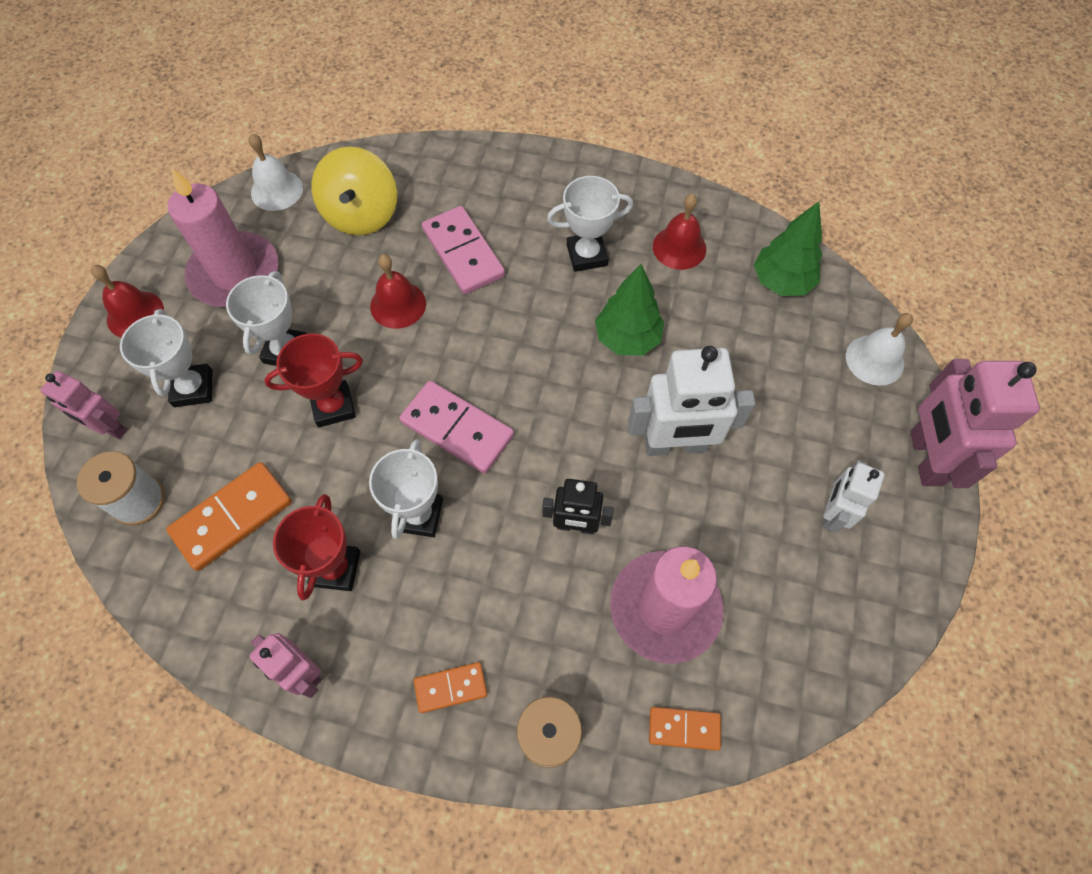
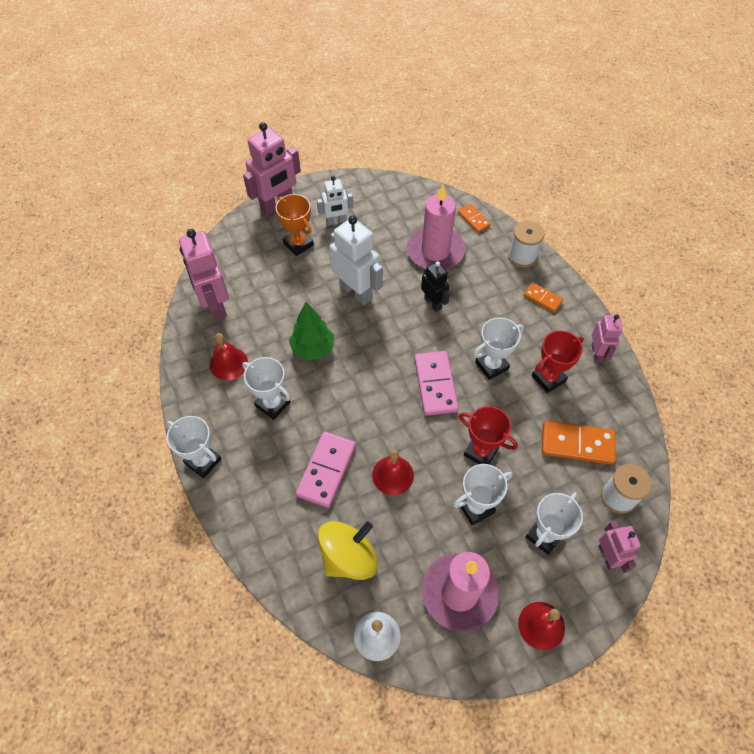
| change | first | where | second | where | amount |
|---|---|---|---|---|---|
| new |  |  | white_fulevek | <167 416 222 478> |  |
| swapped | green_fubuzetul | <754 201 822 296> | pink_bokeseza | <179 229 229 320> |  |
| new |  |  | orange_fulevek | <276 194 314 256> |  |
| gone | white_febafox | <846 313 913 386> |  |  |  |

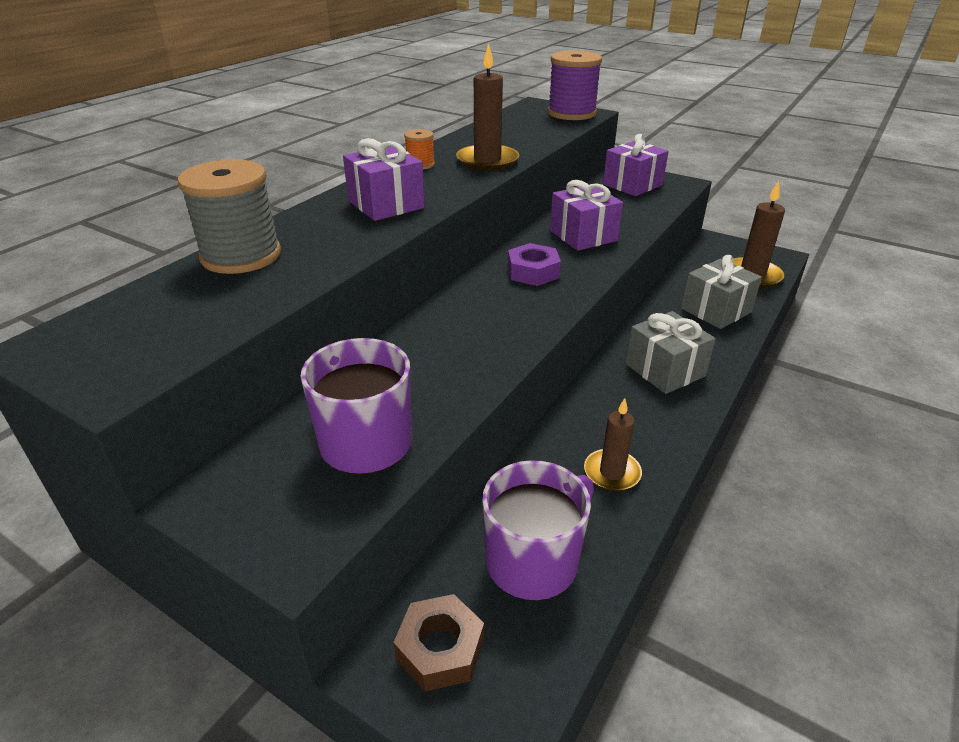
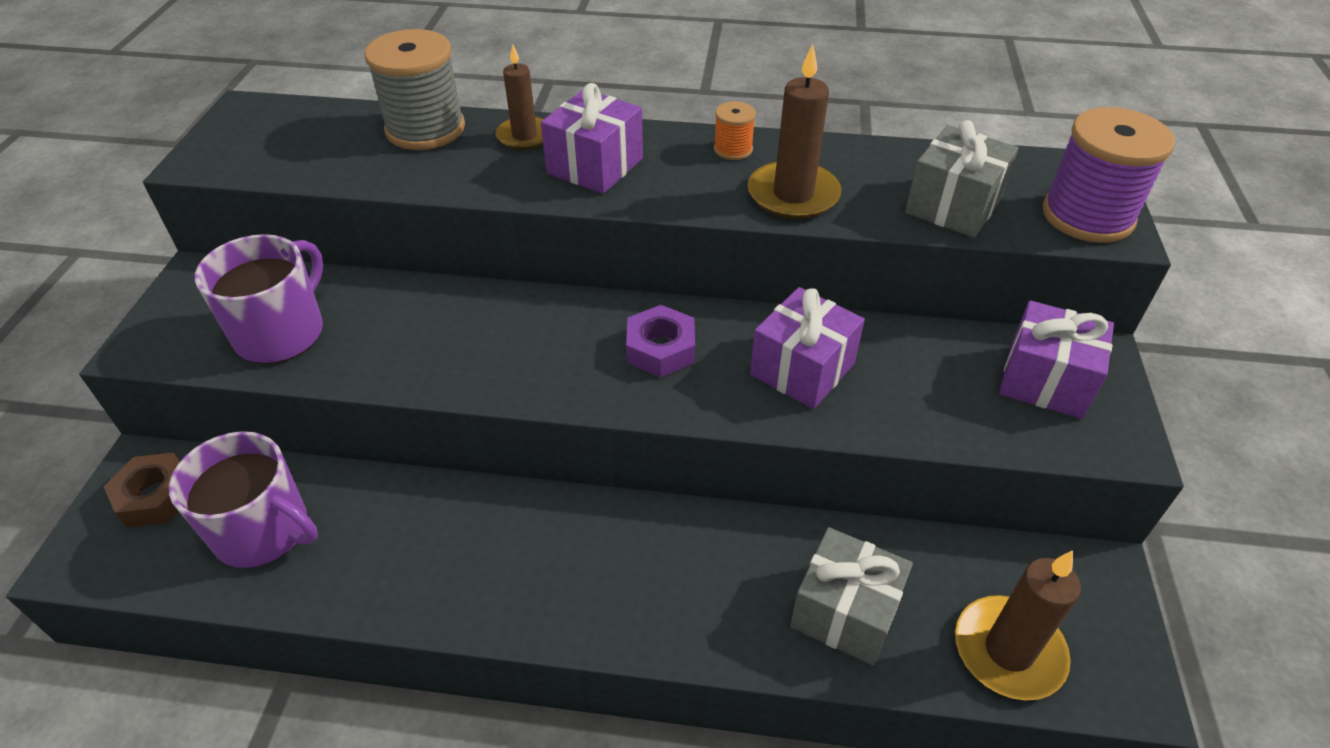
| change | first | where | second | where | amount |
|---|---|---|---|---|---|
| shifted | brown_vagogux | <584 398 642 491> |  | <495 44 543 150> |  |
| shifted | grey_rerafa | <626 311 716 394> |  | <905 120 1018 238> |  |

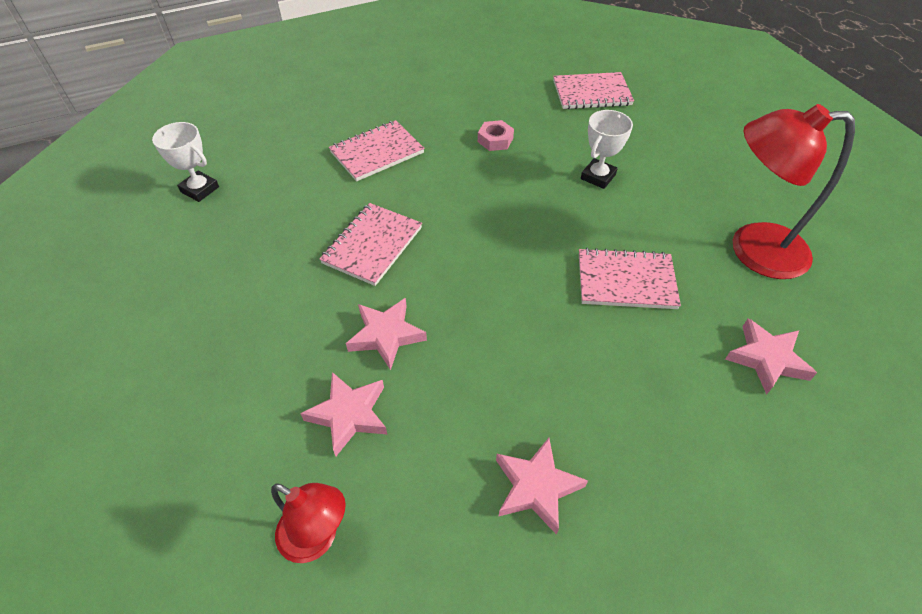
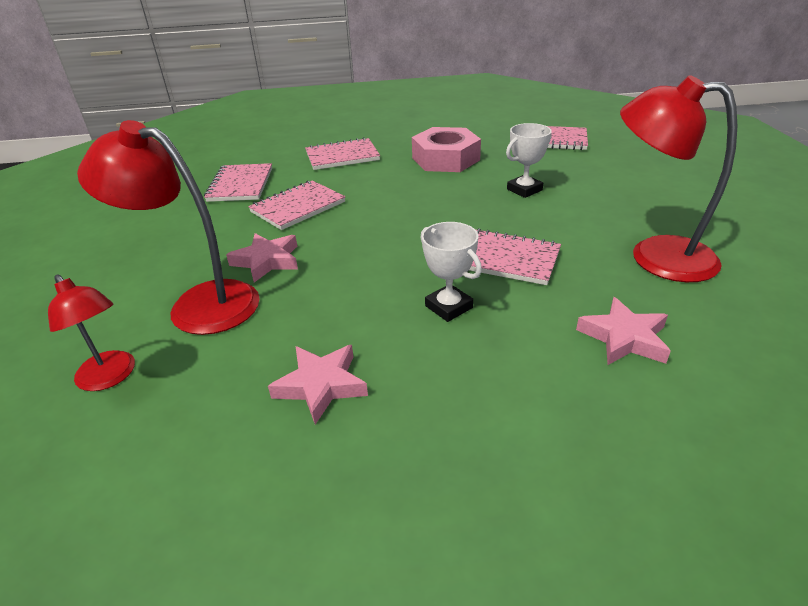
| change | first | where | second | where | amount |
|---|---|---|---|---|---|
| swapped | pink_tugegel | <300 372 388 456> | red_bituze | <77 120 260 335> |  |
| new |  |  | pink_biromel | <204 163 272 202> |  |
| scaled | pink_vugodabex | <478 120 514 151> |  | <412 127 481 172> | x2.09 |
| shifted | white_fulevek | <152 122 219 202> |  | <420 222 482 322> |  |

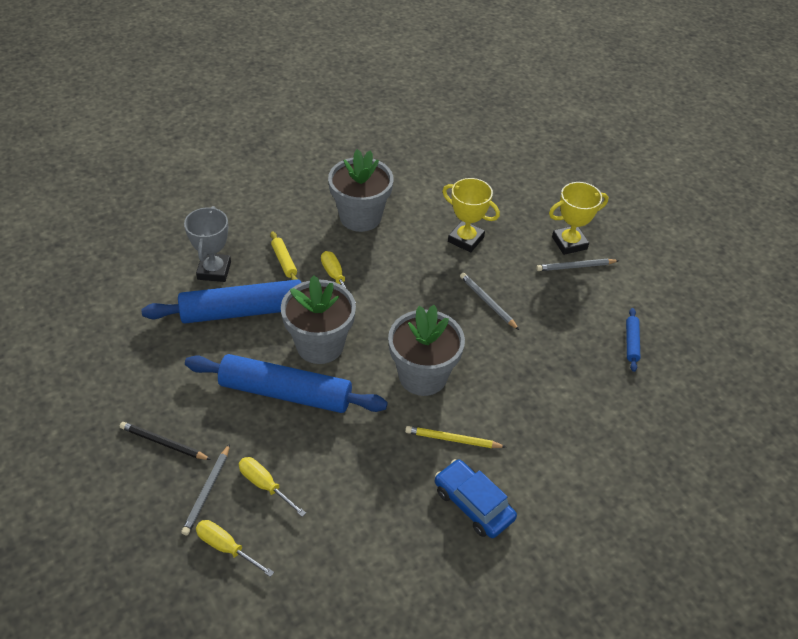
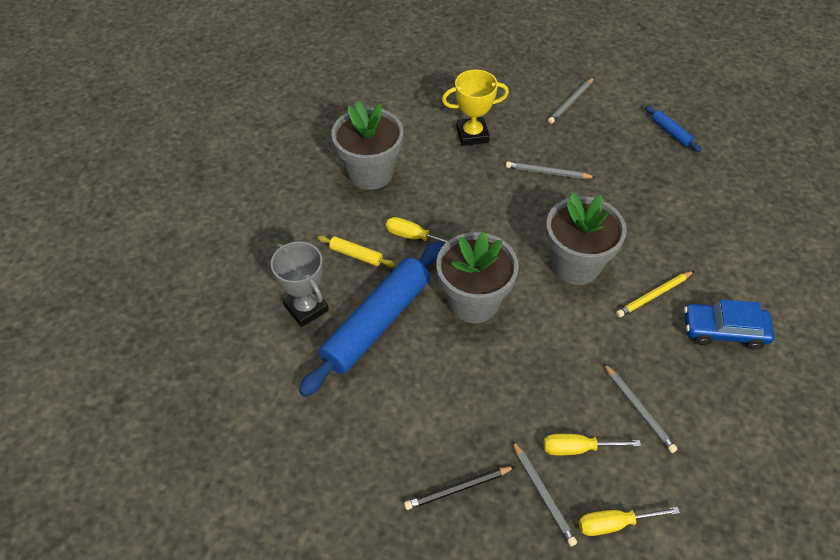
| change | first | where | second | where | amount |
|---|---|---|---|---|---|
| new |  |  | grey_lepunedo | <603 363 677 453> |  |
| gone | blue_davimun | <185 354 388 413> |  |  |  |
| gone | yellow_fulevek | <549 182 608 255> |  |  |  |

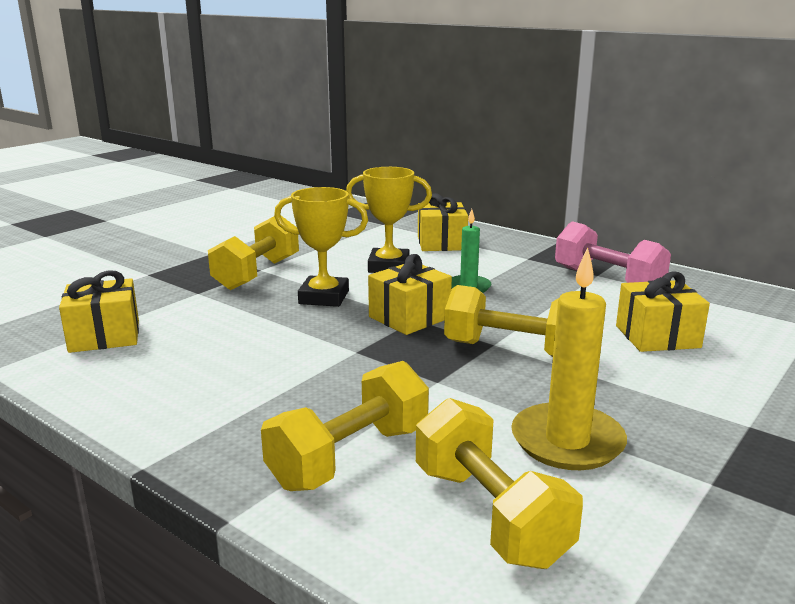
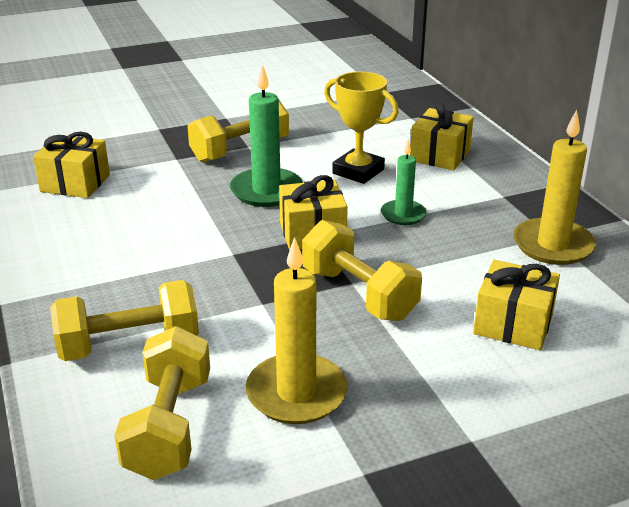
| change | first | where | second | where | amount |
|---|---|---|---|---|---|
| swapped | yellow_fulevek | <274 187 368 307> | green_vagogux | <230 64 303 207> |  |
| swapped | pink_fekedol | <555 221 671 283> | yellow_vagogux | <513 110 596 265> |  |

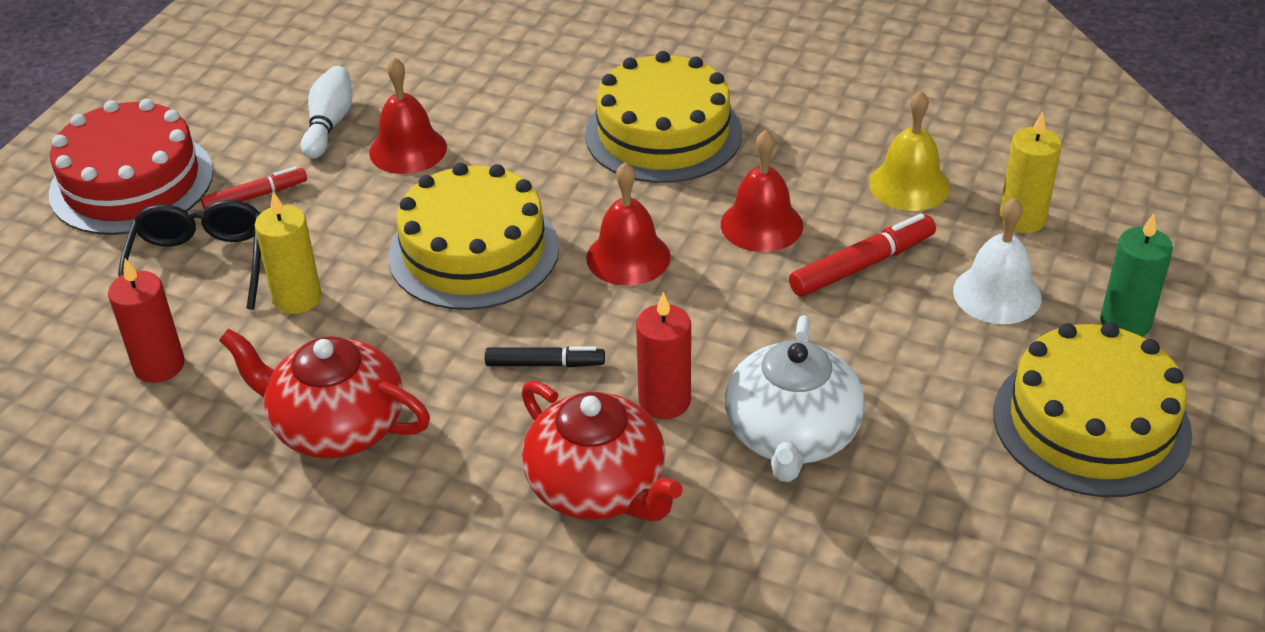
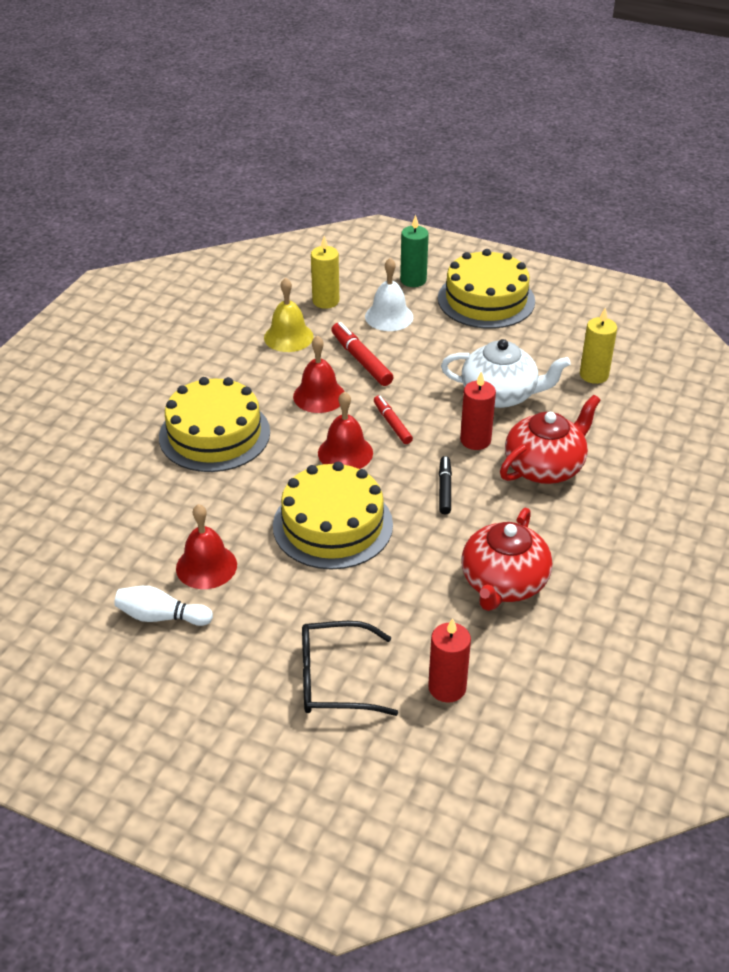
| change | first | where | second | where | amount |
|---|---|---|---|---|---|
| shifted | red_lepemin | <201 166 307 210> |  | <374 396 413 444> |  |
| shifted | yellow_vagogux | <255 191 322 314> |  | <580 307 617 384> |  |
| gone | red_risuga | <49 99 214 235> |  |  |  |

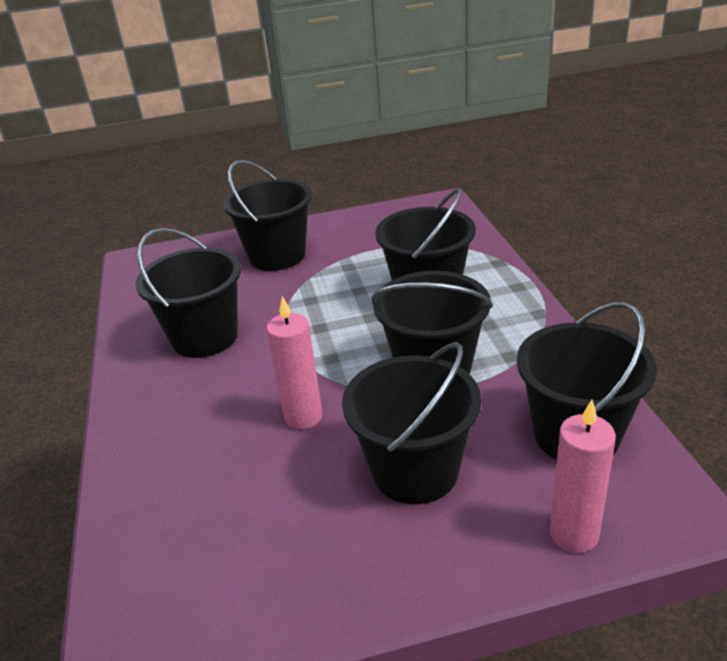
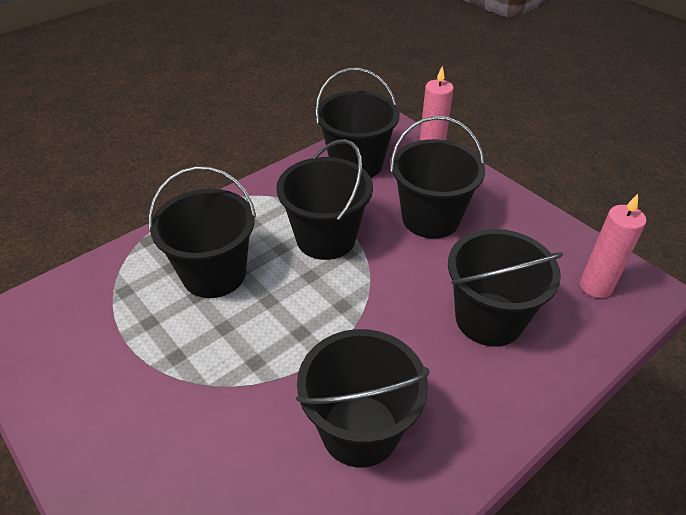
| change | first | where | second | where | amount |
|---|---|---|---|---|---|
| shifted | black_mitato | <223 160 312 271> |  | <448 229 563 347> |  |
| shifted | pink_vagogux | <267 296 323 430> |  | <580 194 646 298> |  |

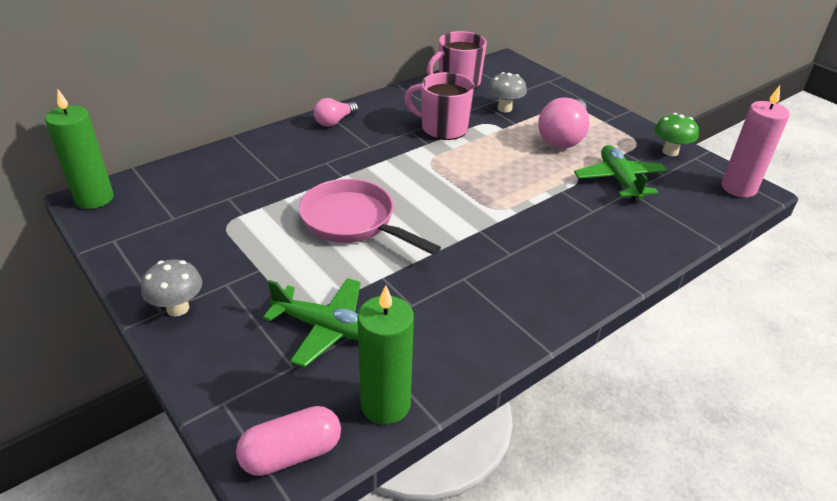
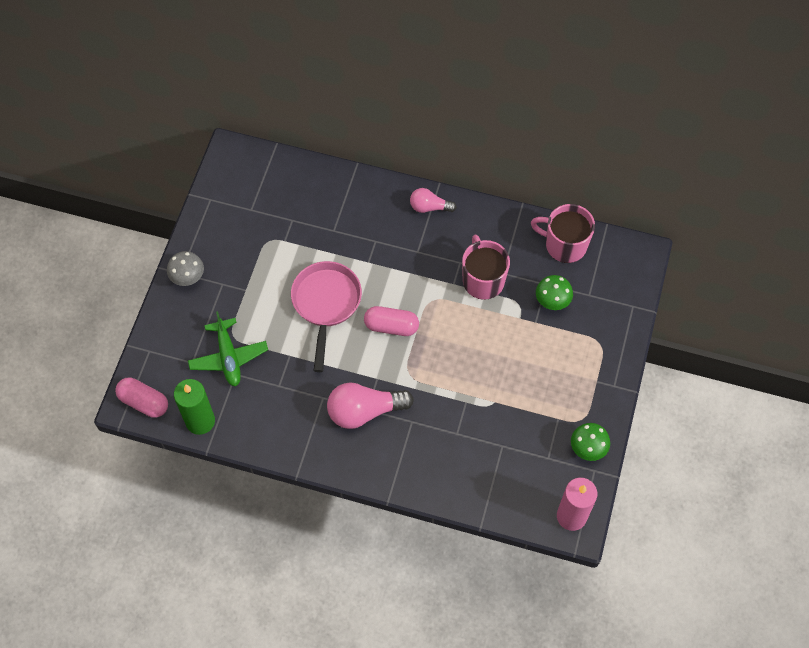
| change | first | where | second | where | amount |
|---|---|---|---|---|---|
| shifted | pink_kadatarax | <538 97 589 148> |  | <327 382 414 429> |  |
| new |  |  | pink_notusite | <364 306 419 336> |  |
| repainted | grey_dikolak | <488 72 527 112> | green_dikolak | <536 275 573 310> |  |
| gone | green_vagogux | <45 90 114 209> |  |  |  |
| gone | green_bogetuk | <574 145 667 203> |  |  |  |

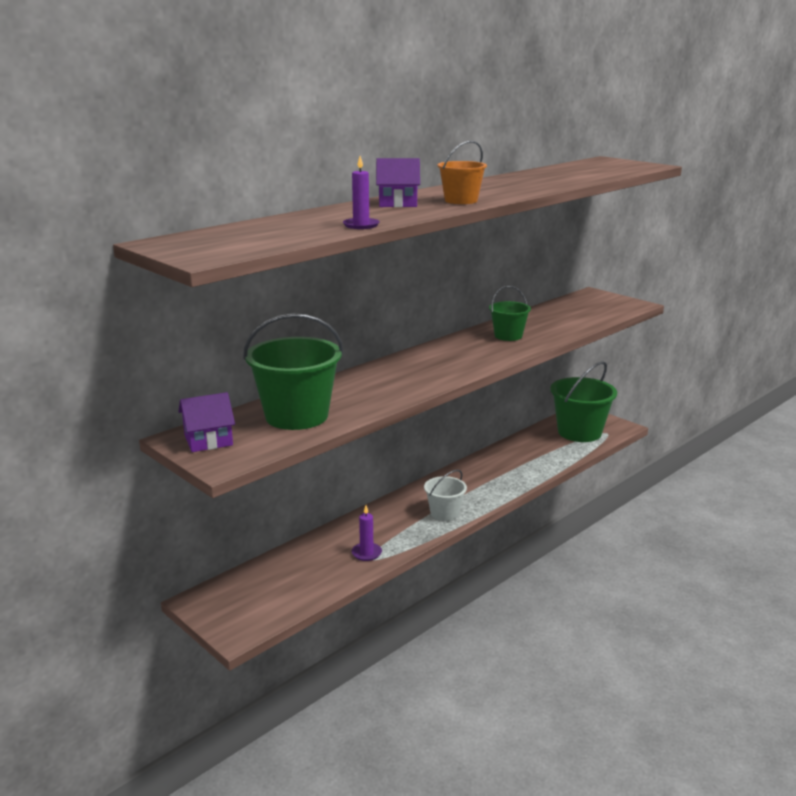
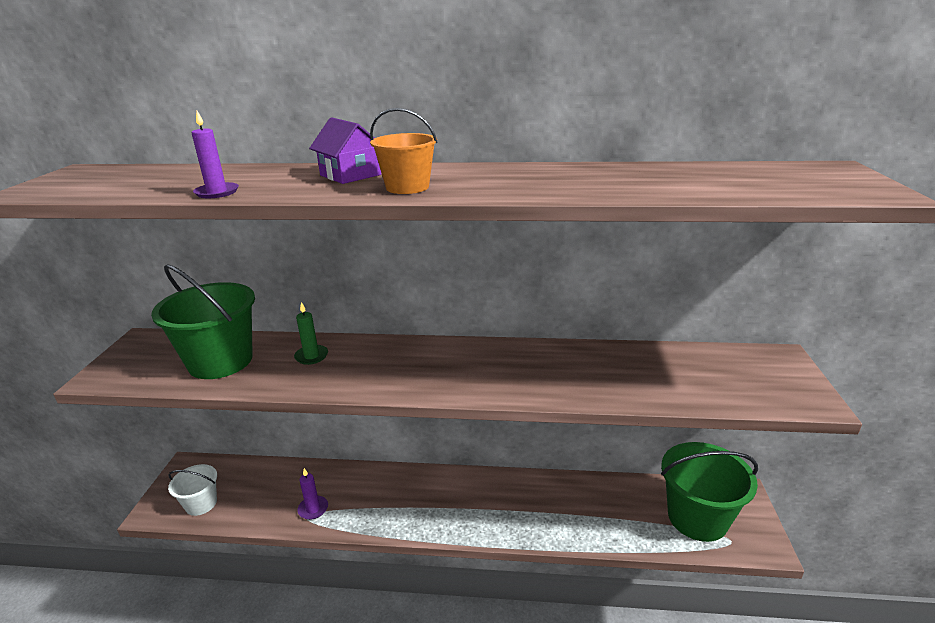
| change | first | where | second | where | amount |
|---|---|---|---|---|---|
| shifted | white_mitato | <424 470 467 521> |  | <168 464 217 516> |  |
| new |  |  | green_vagogux | <294 302 328 365> |  |
| gone | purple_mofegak | <178 392 235 452> |  |  |  |
| gone | green_mitato | <489 286 531 341> |  |  |  |

